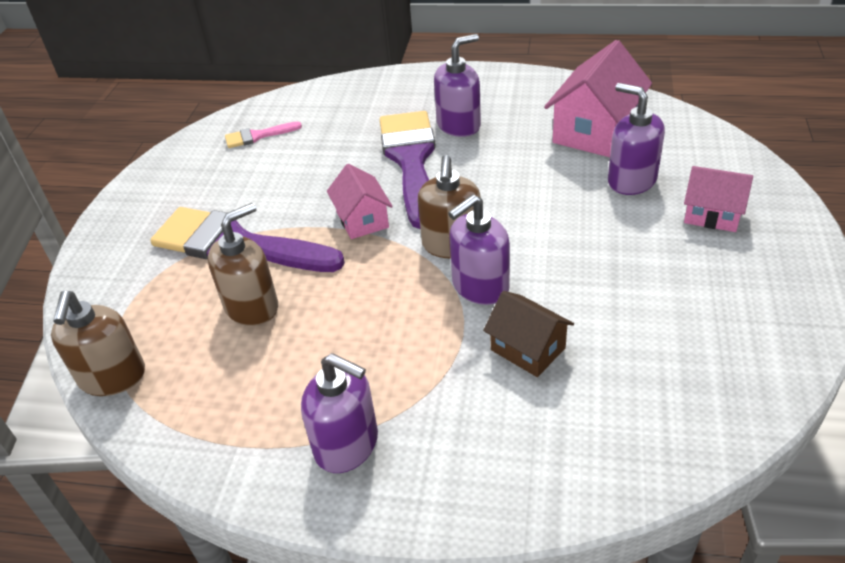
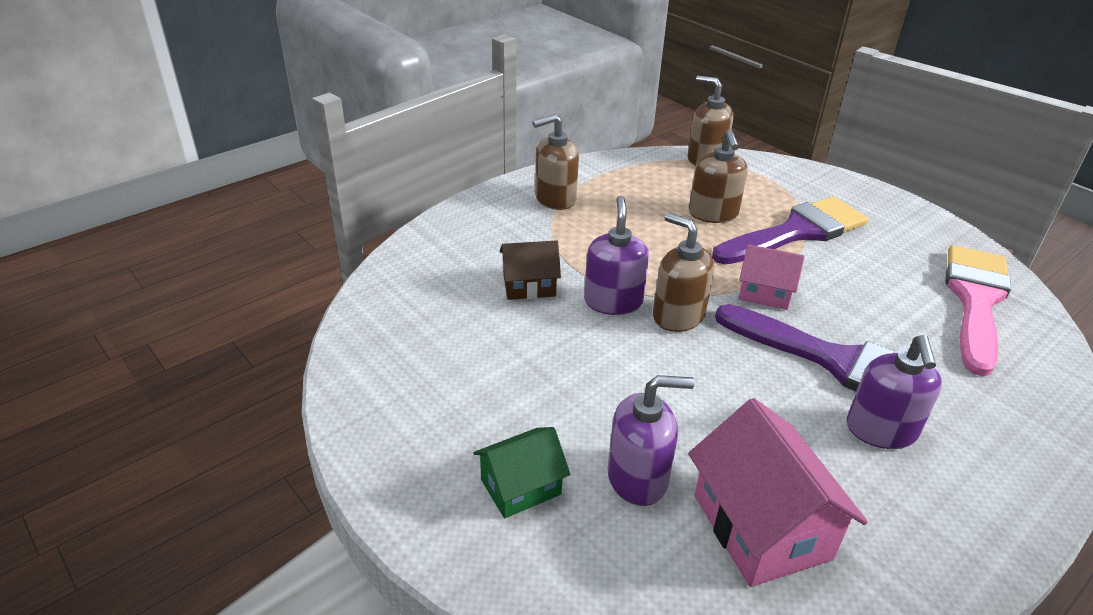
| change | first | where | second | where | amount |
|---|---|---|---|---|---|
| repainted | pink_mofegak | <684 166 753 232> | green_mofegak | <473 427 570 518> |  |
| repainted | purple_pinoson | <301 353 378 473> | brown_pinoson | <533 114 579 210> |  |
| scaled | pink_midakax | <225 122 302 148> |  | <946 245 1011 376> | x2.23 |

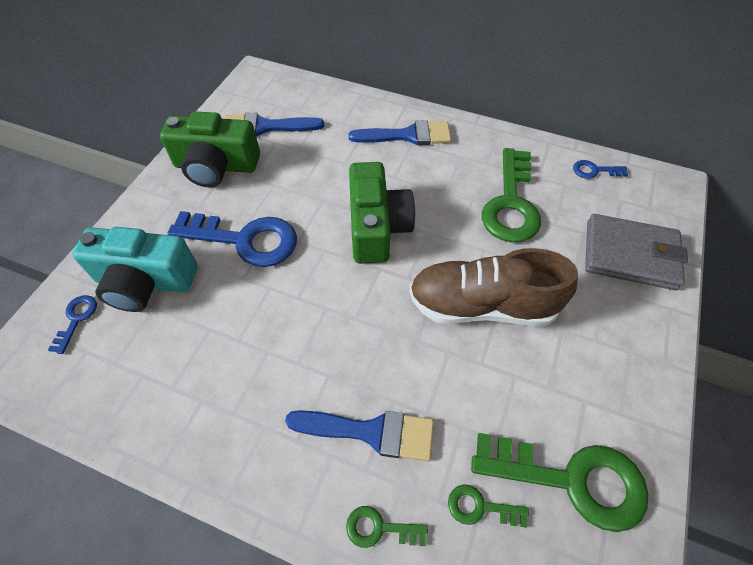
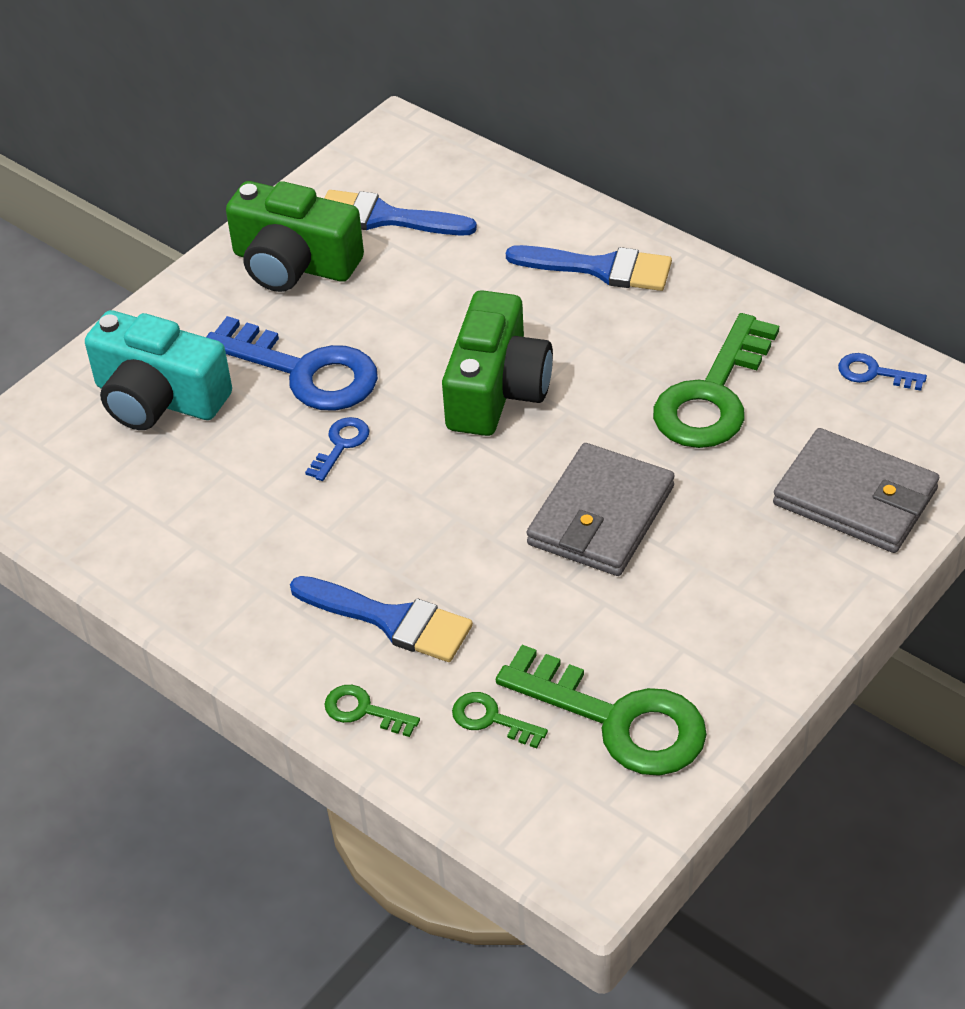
| change | first | where | second | where | amount |
|---|---|---|---|---|---|
| shifted | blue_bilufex | <48 295 97 354> |  | <305 417 369 481> |  |
| swapped | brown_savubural | <409 248 578 326> | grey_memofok | <527 443 675 576> |  |

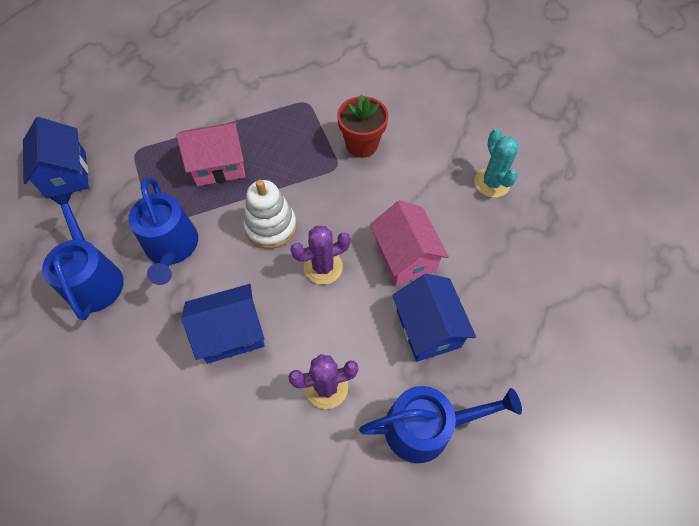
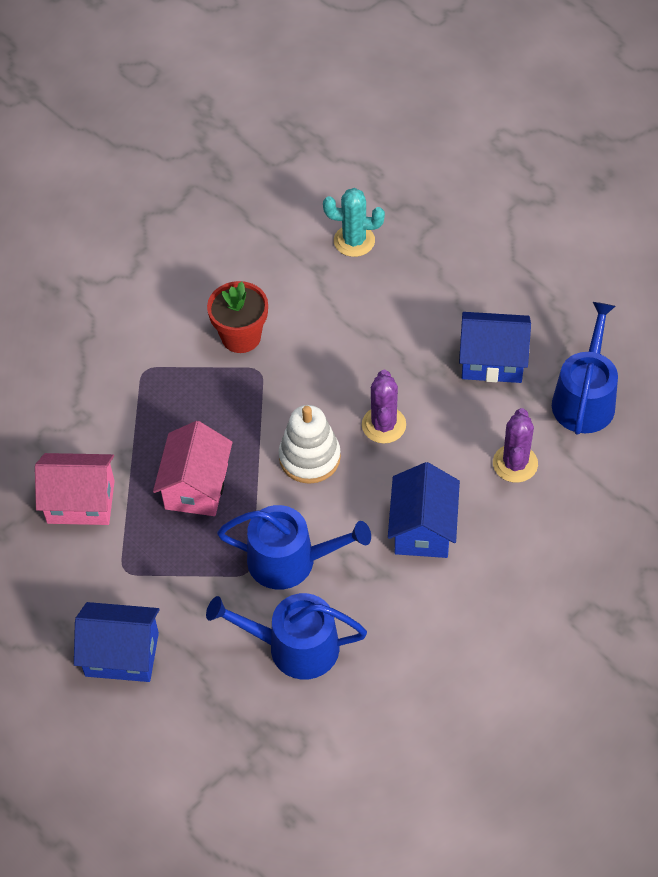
| change | first | where | second | where | amount |
|---|---|---|---|---|---|
| shifted | pink_mofegak | <370 200 449 286> |  | <35 453 115 525> |  |

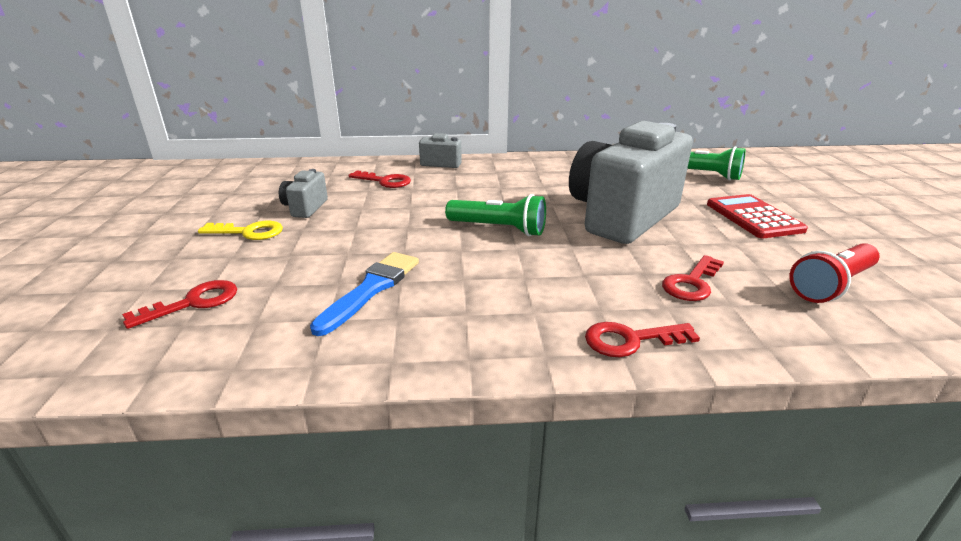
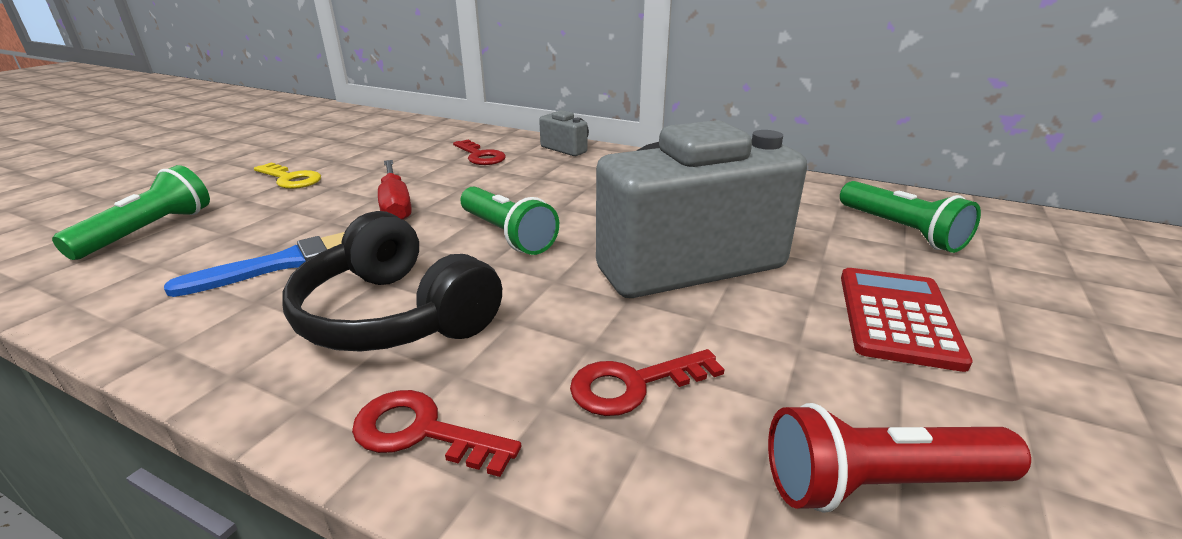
| change | first | where | second | where | amount |
|---|---|---|---|---|---|
| swapped | red_bilufex | <122 280 237 329> | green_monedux | <52 165 210 260> |  |
| new |  |  | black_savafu | <282 211 502 352> |  |
| new |  |  | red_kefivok | <378 160 412 220> |  |
| gone | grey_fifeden | <279 169 328 218> |  |  |  |

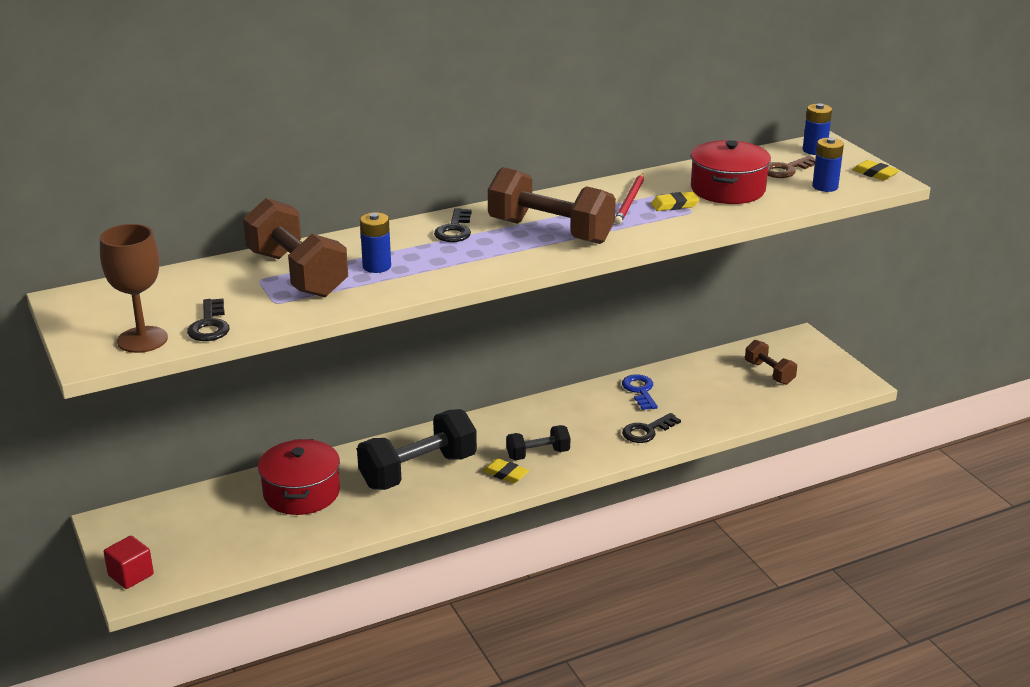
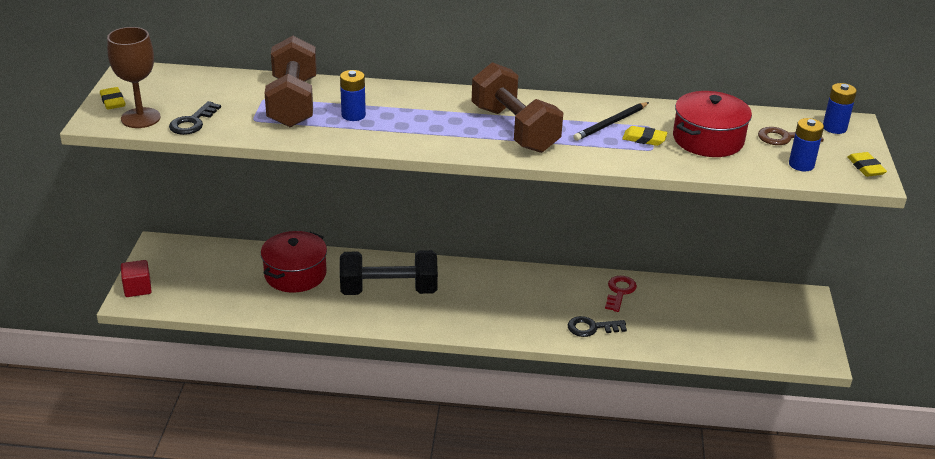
| change | first | where | second | where | amount |
|---|---|---|---|---|---|
| shifted | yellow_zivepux | <483 458 529 483> |  | <100 87 125 110> |  |
| repainted | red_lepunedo | <615 173 644 224> | black_lepunedo | <573 102 649 141> |  |
| repainted | blue_bilufex | <622 374 658 410> | red_bilufex | <605 276 637 312> |  |
| gone | black_bilufex | <434 208 472 242> |  |  |  |
| gone | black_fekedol | <506 425 570 460> |  |  |  |
| gone | brown_fekedol | <745 340 797 385> |  |  |  |

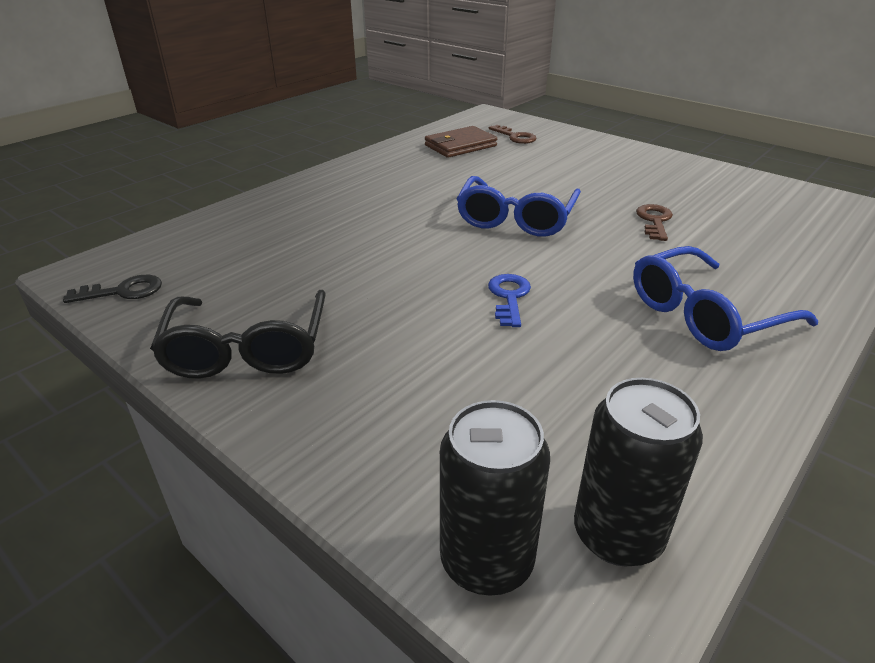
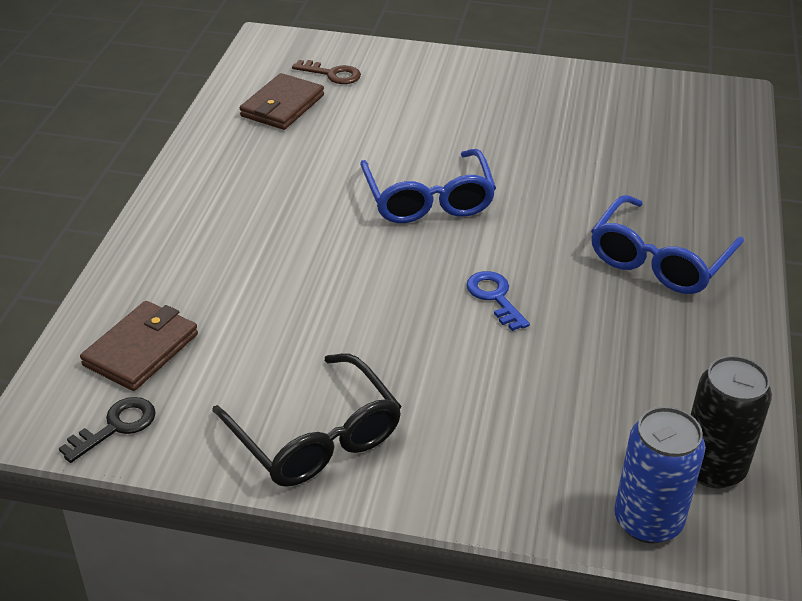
| change | first | where | second | where | amount |
|---|---|---|---|---|---|
| new |  |  | brown_memofok | <80 301 198 391> |  |
| repainted | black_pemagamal | <440 400 550 596> | blue_pemagamal | <614 406 705 543> |  |
| gone | brown_bilufex | <636 204 673 241> |  |  |  |

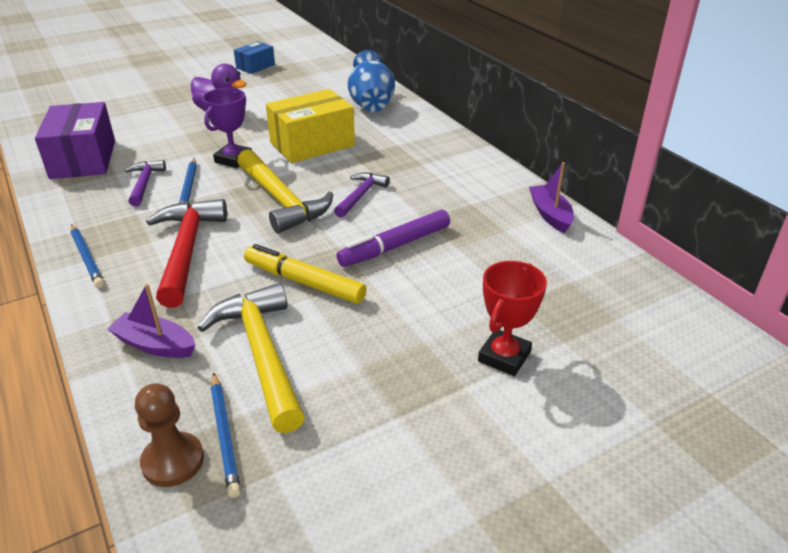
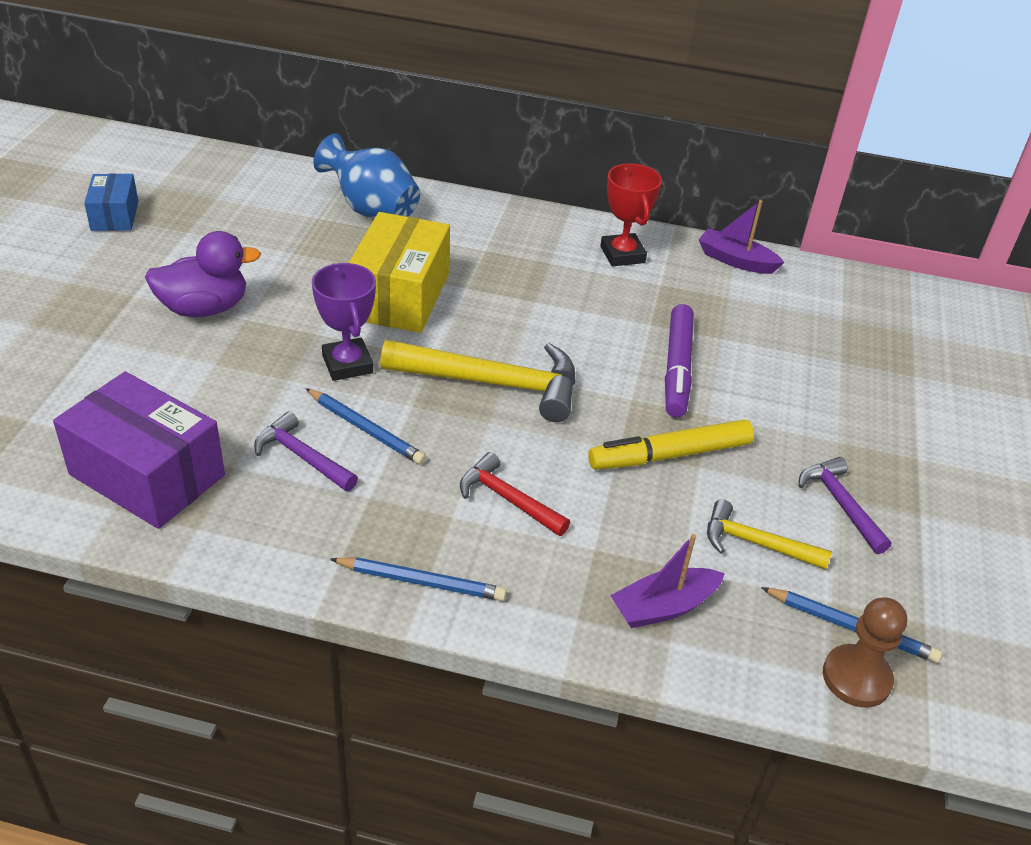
| change | first | where | second | where | amount |
|---|---|---|---|---|---|
| scaled | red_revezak | <146 199 227 308> |  | <460 452 570 536> | x0.56 |
| shifted | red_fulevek | <478 261 547 376> |  | <600 163 662 266> |  |
| scaled | yellow_revezak | <197 283 305 433> |  | <707 499 832 570> | x0.56 |
| shifted | purple_revezak | <334 172 390 218> |  | <798 457 891 554> |  |

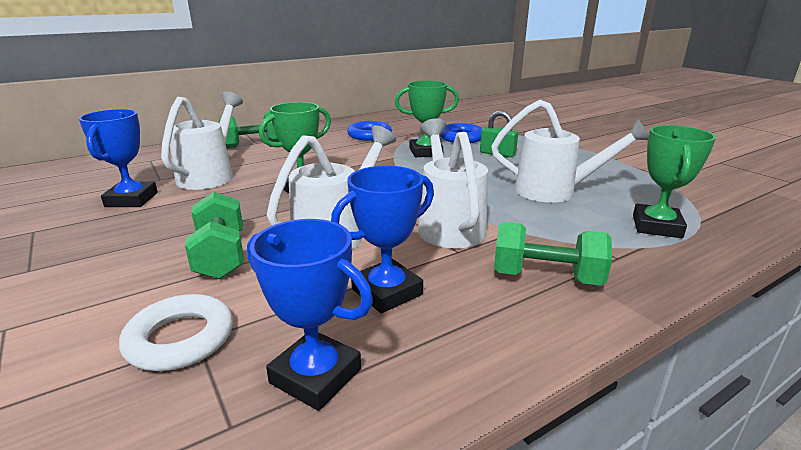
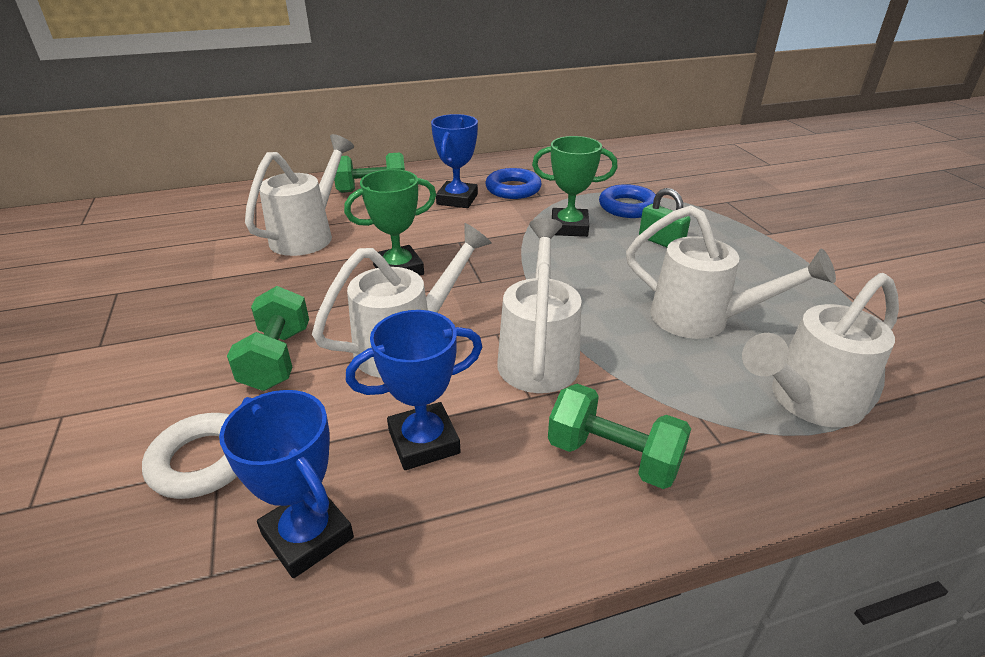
| change | first | where | second | where | amount |
|---|---|---|---|---|---|
| shifted | blue_fulevek | <79 109 158 207> |  | <431 114 478 208> |  |
| swapped | green_fulevek | <633 125 716 238> | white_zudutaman | <742 273 899 428> |  |

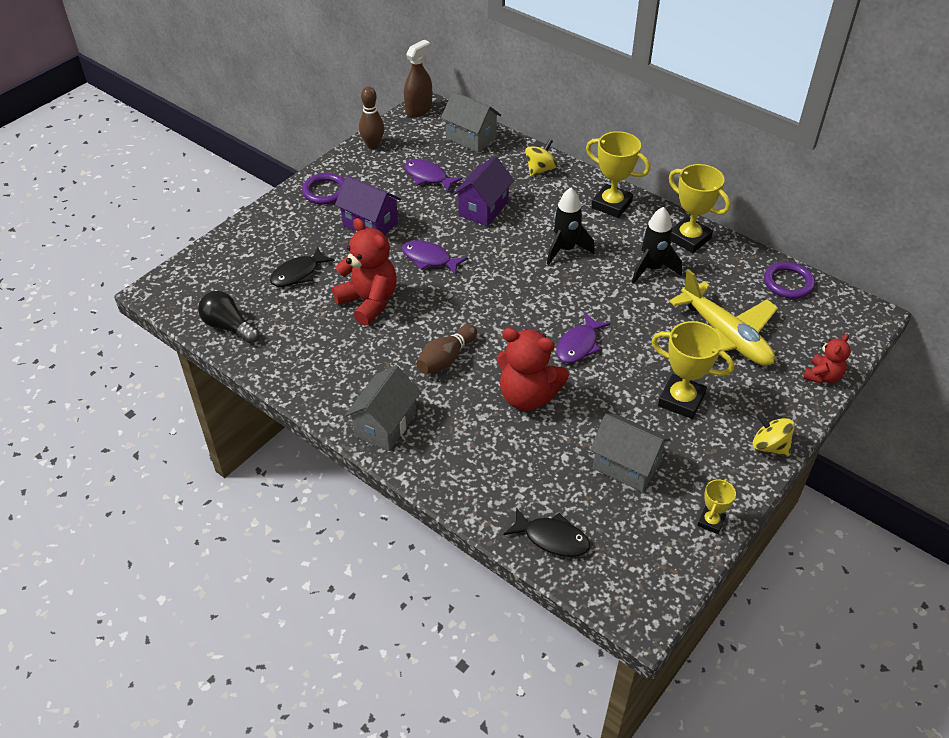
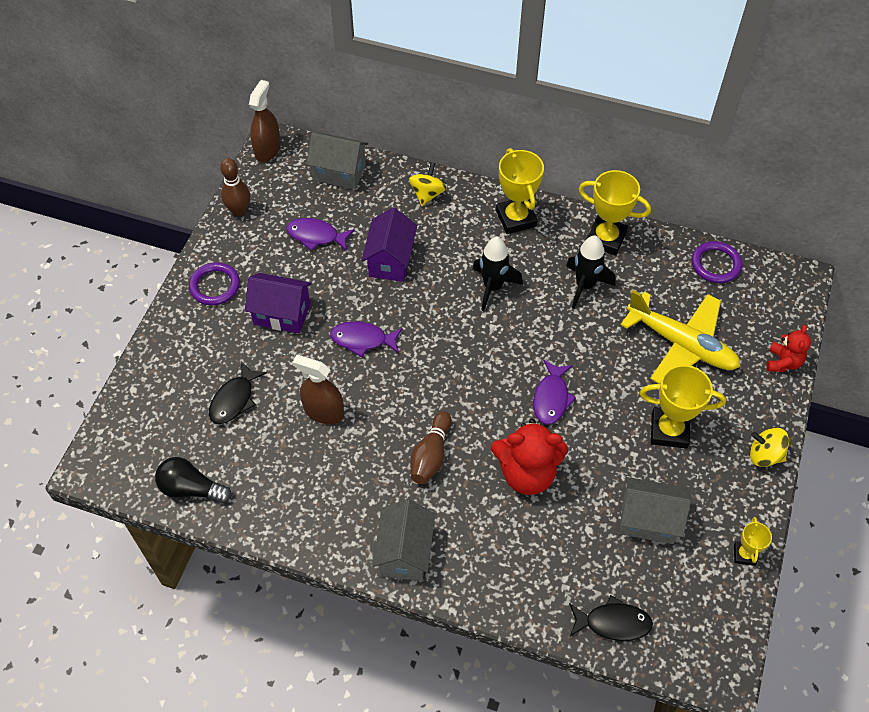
| change | first | where | second | where | amount |
|---|---|---|---|---|---|
| swapped | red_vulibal | <332 218 397 326> | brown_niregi | <292 355 344 424> |  |
| rotated | yellow_fulevek | <586 131 650 218> |  | <496 148 544 234> | 60 degrees clockwise |

